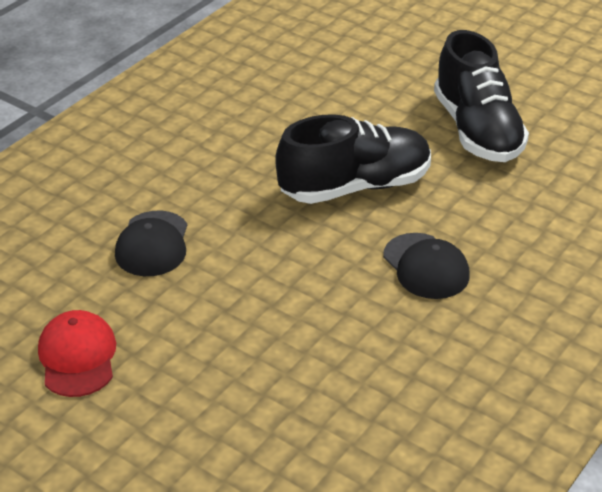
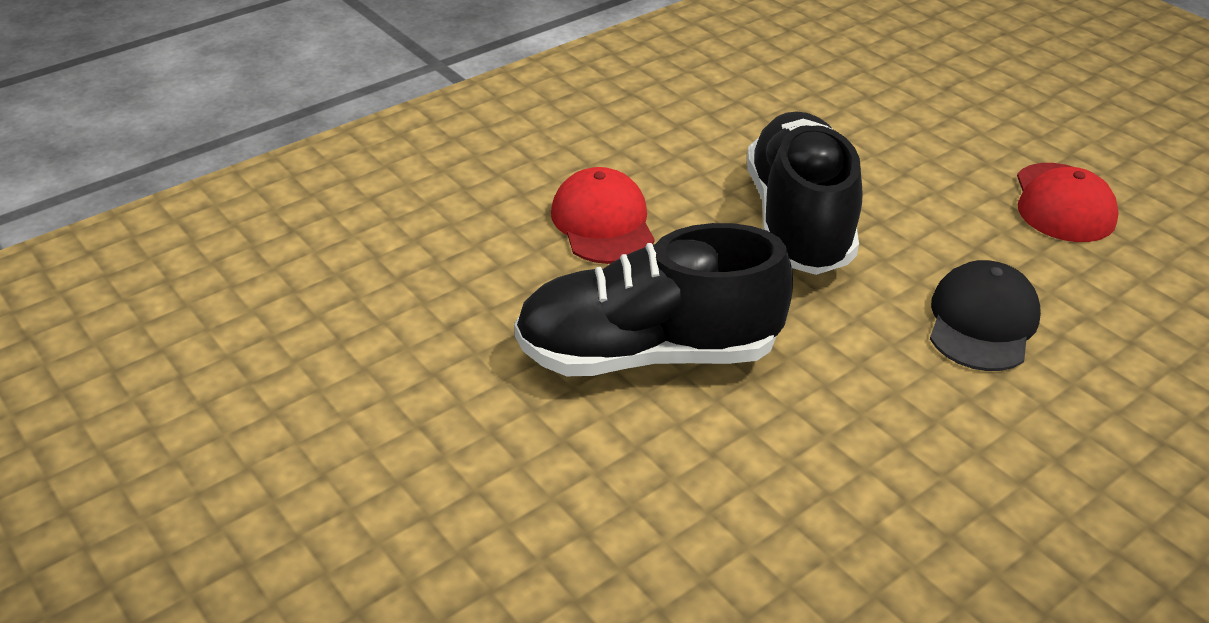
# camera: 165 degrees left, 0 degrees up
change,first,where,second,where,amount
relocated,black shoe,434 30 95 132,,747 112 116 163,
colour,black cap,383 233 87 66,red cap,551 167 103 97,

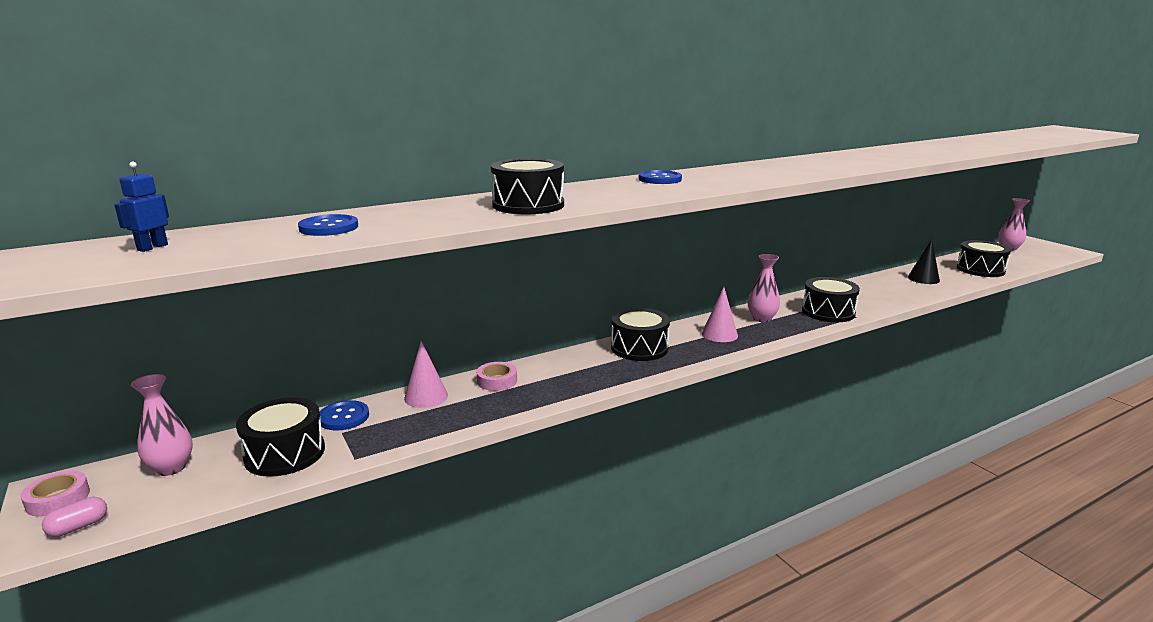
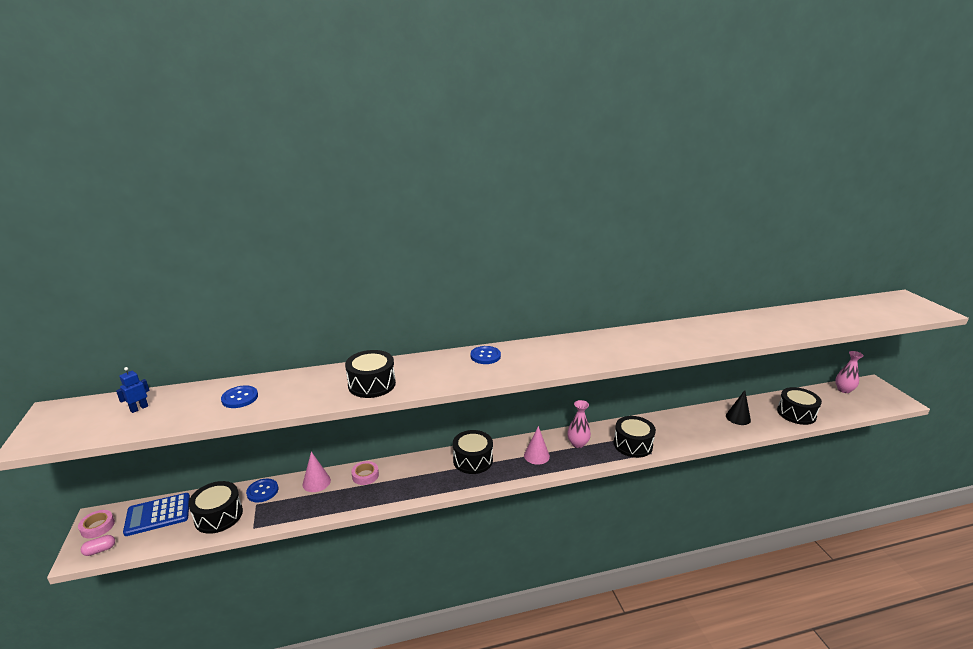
# camera: 15 degrees right, 5 degrees up
change,first,where,second,where,amount
exchanged,pink vase,131 374 62 102,blue calculator,123 493 67 43,

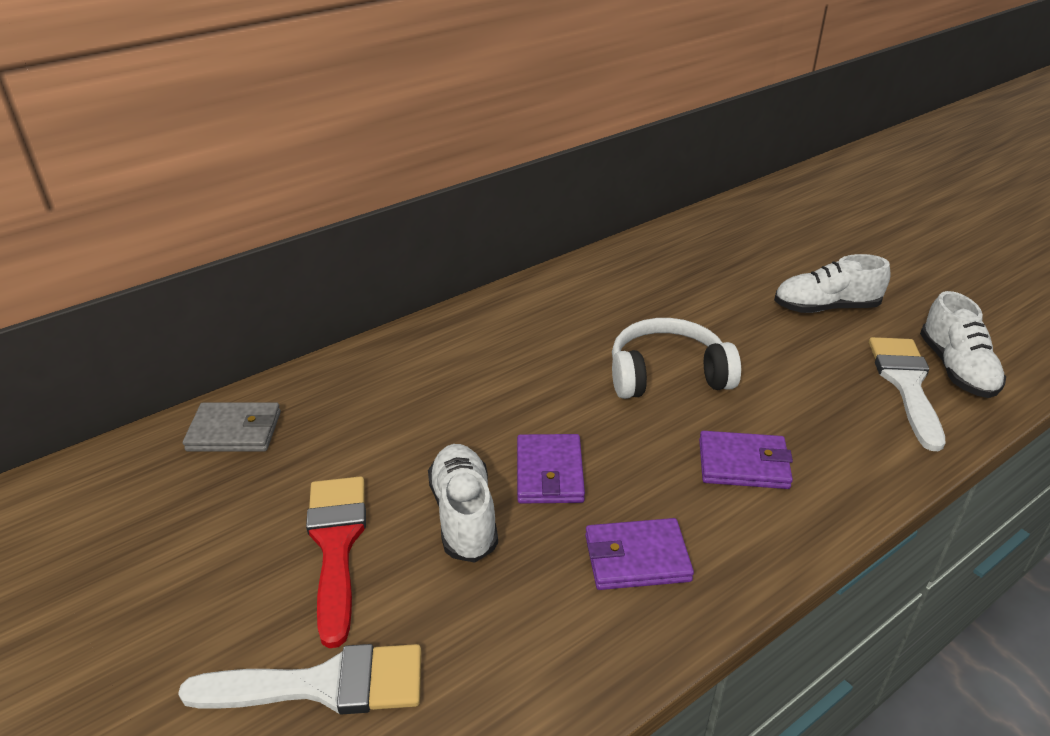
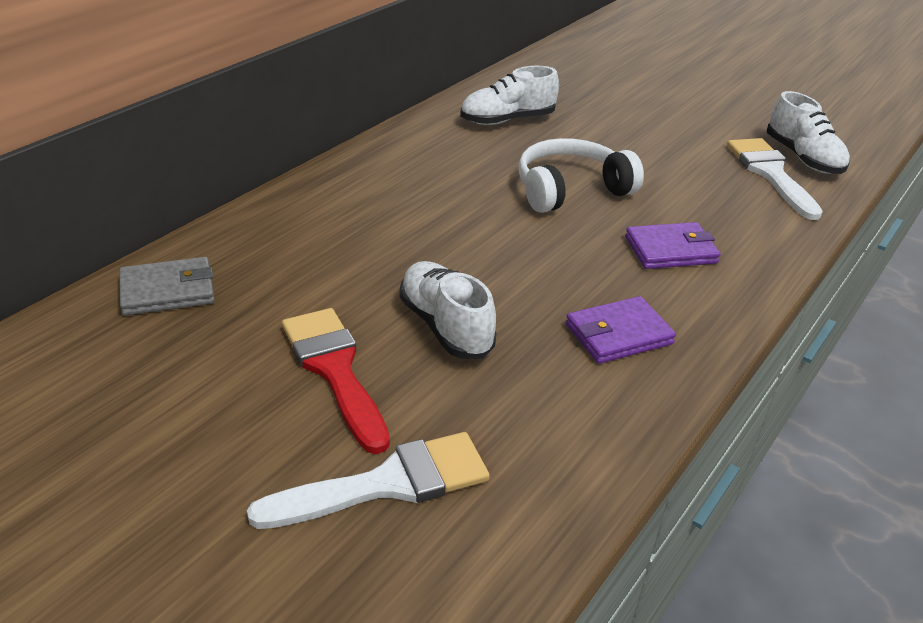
# camera: 20 degrees left, 0 degrees up
change,first,where,second,where,amount
relocated,white shoe,774 254 117 59,,460 66 99 59,
missing,purple wallet,517 434 68 69,,,

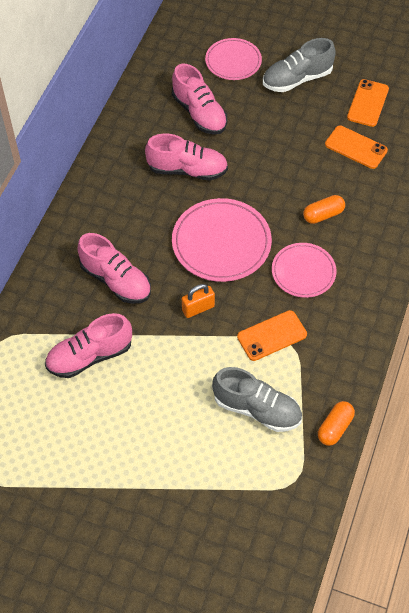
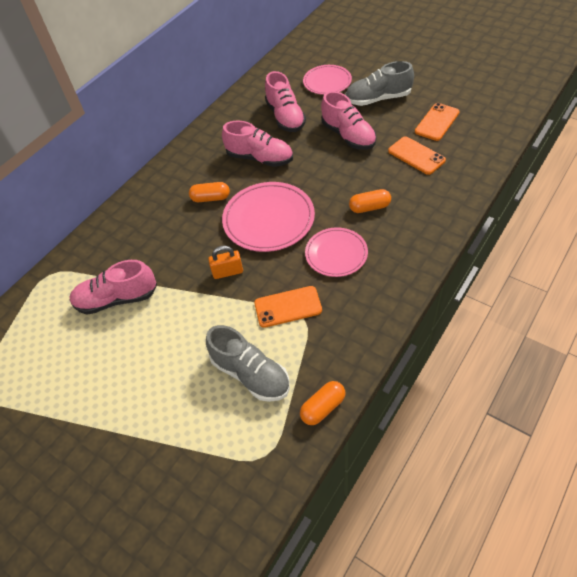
# camera: 20 degrees right, 5 degrees down
change,first,where,second,where,amount
relocated,pink shoe,77 233 74 71,,321 91 56 59,
appeared,,,orange capsule,189 182 41 20,

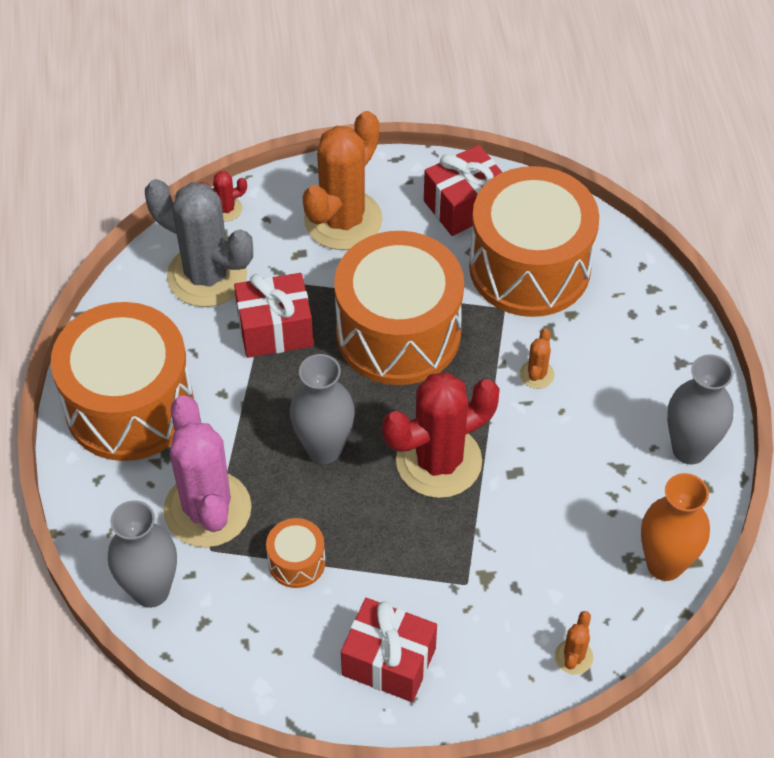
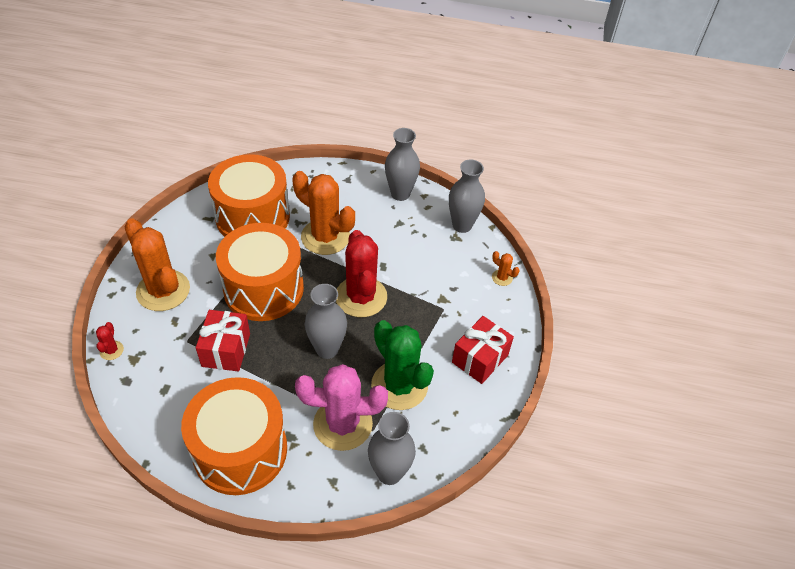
# camera: 75 degrees left, 5 degrees down
change,first,where,second,where,amount
missing,red gift,424 145 79 91,,,
missing,grey cactus,145 179 108 128,,,
size,orange cactus,520 328 35 61,,292 171 63 84,x2.40
colour,orange vase,641 473 69 108,grey vase,449 160 36 73,
exchanged,orange drum,266 518 60 70,green cactus,371 320 63 90,

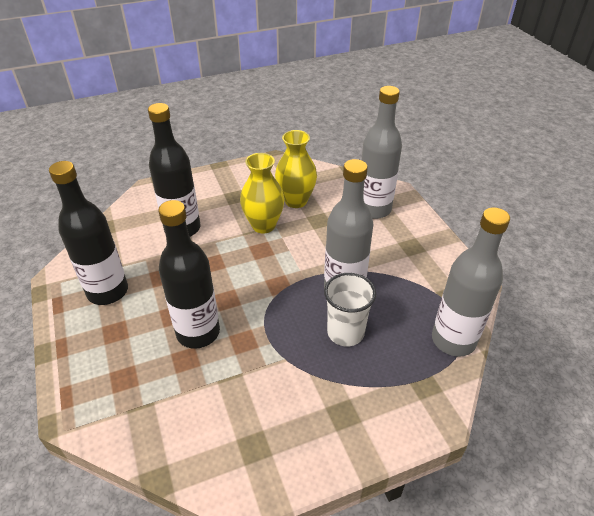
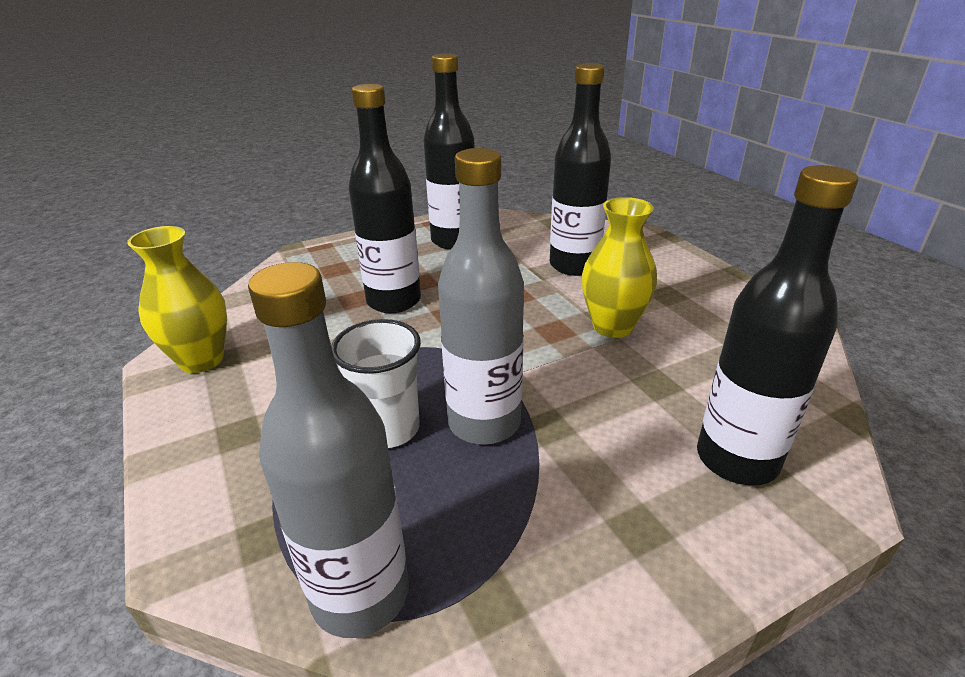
# camera: 85 degrees right, 10 degrees down
change,first,where,second,where,amount
colour,grey bottle,362 86 40 133,black bottle,697 165 161 320,
relocated,yellow vase,275 130 42 78,,127 226 100 147,

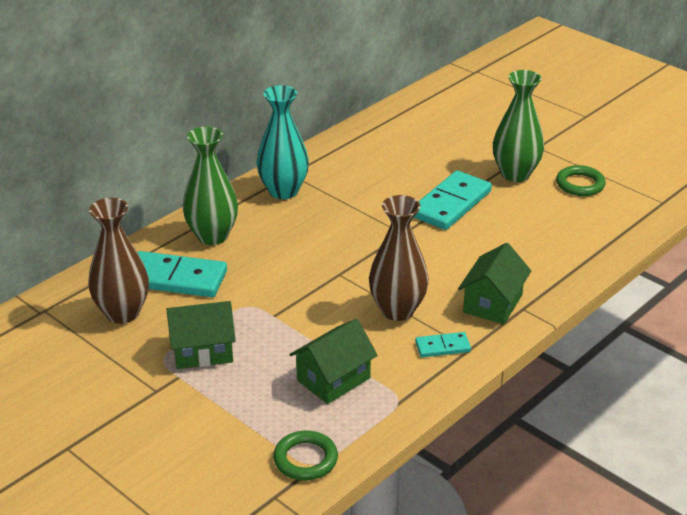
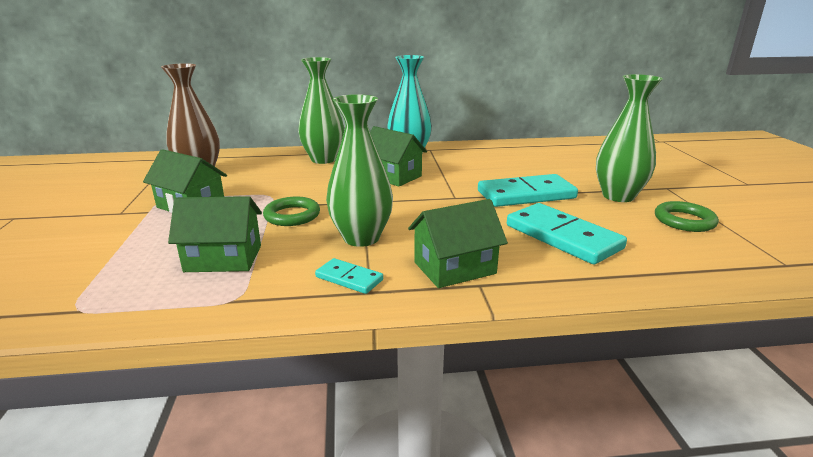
# camera: 40 degrees right, 10 degrees down
change,first,where,second,where,amount
colour,brown vase,369 195 60 126,green vase,326 94 67 153,
relocated,turquoise domino,137 251 90 46,,507 203 120 61,
relocated,green ring,273 431 65 49,,263 197 57 29,
appeared,,,green house,370 126 57 61,

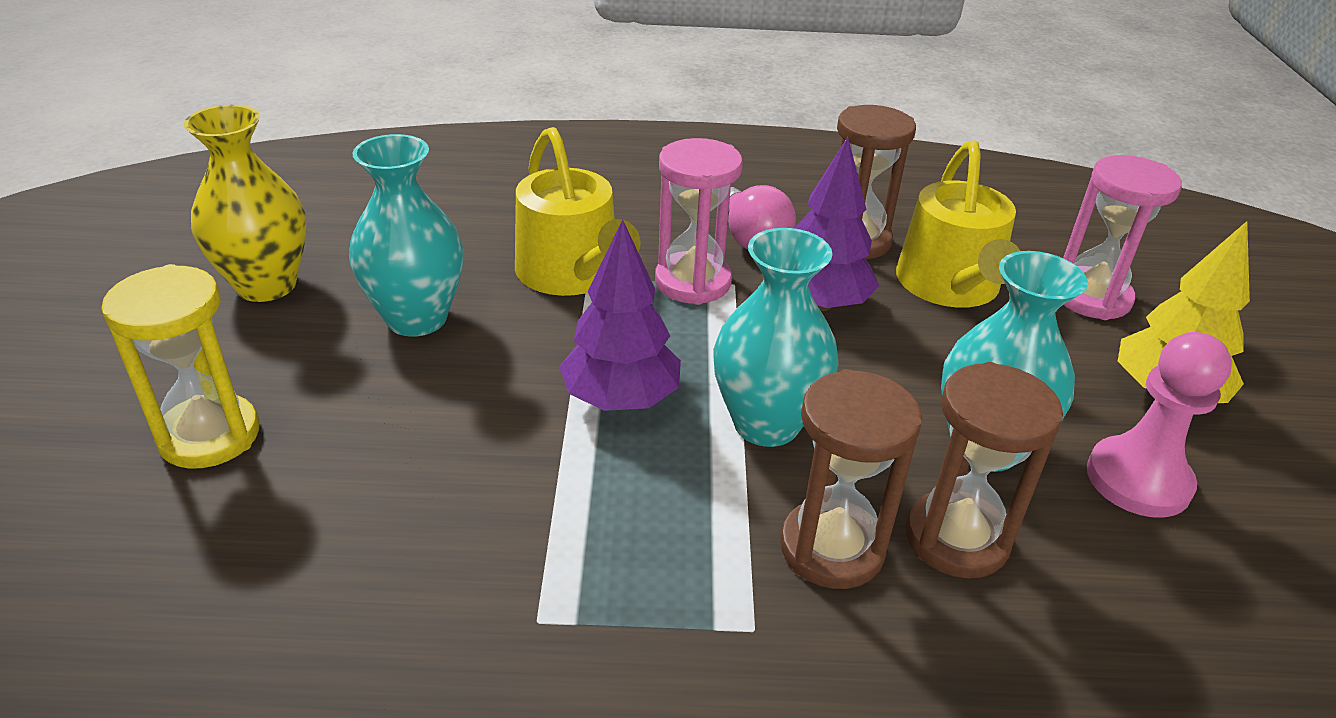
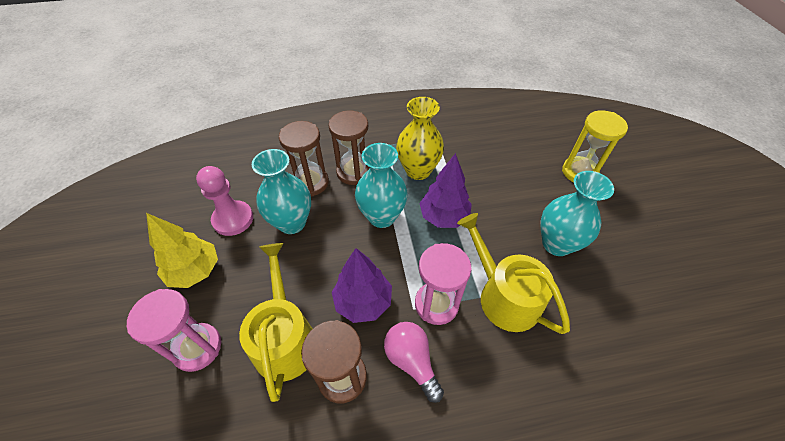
# camera: 170 degrees right, 15 degrees up
change,first,where,second,where,amount
relocated,yellow vase,184 105 123 197,,396 97 48 83,

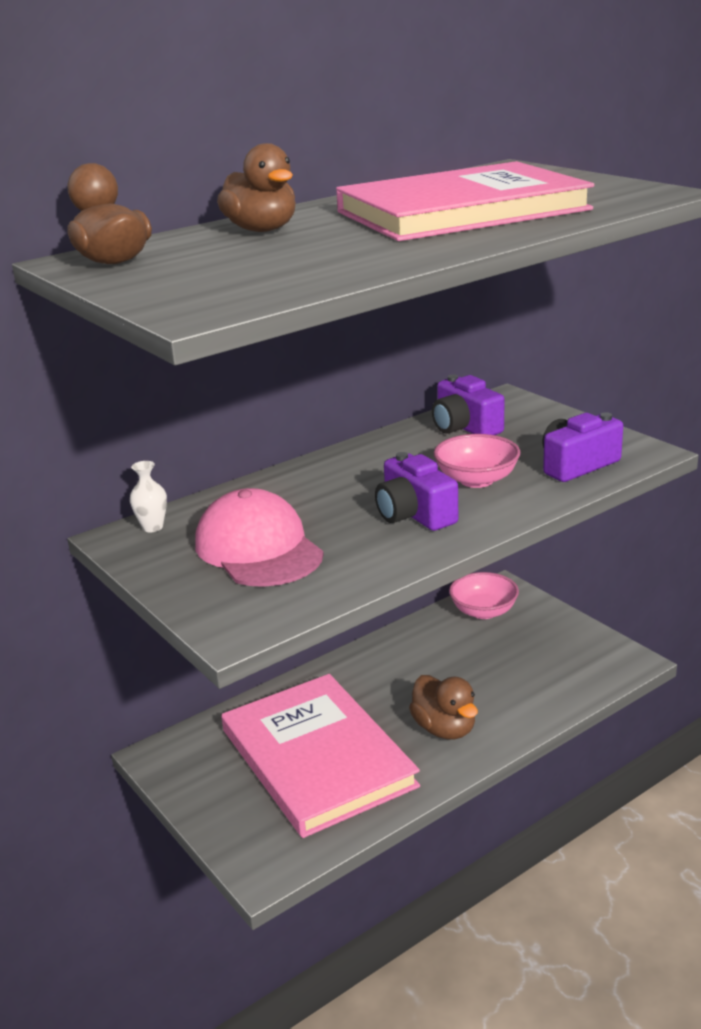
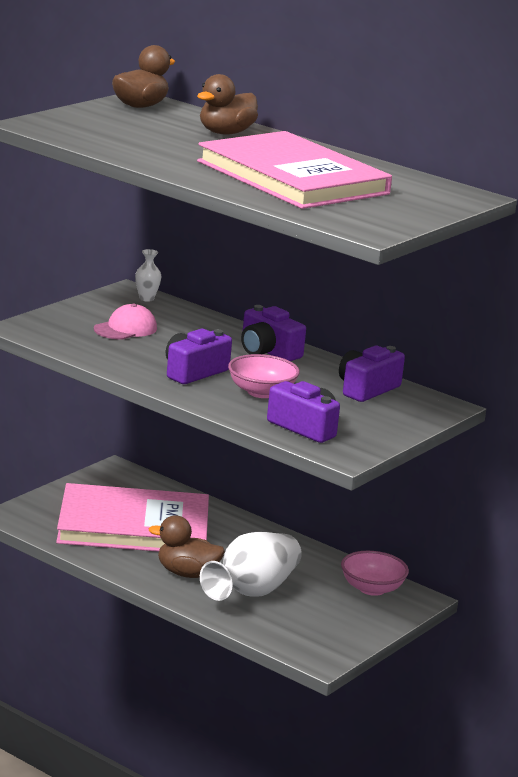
# camera: 70 degrees right, 5 degrees down
change,first,where,second,where,amount
size,pink cap,195 488 129 99,,94 303 63 37,x0.62
spun,pink book,221 674 199 164,,56 483 153 69,45 degrees clockwise
spun,brown duck,409 675 69 64,,149 515 76 63,60 degrees clockwise
appeared,,,purple camera,241 305 65 56,
appeared,,,white vase,200 532 102 69,

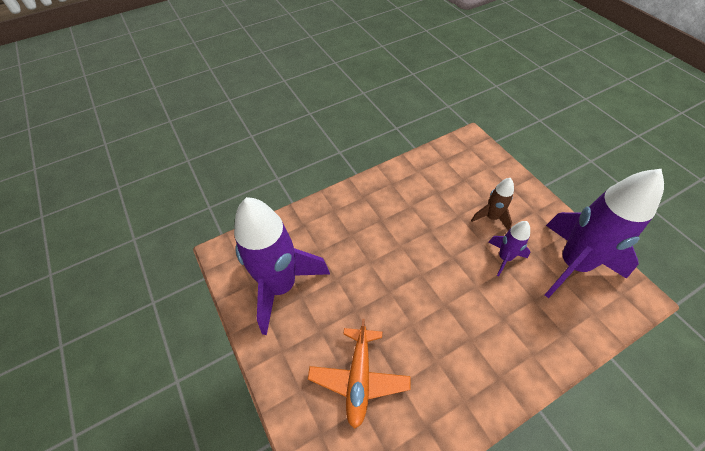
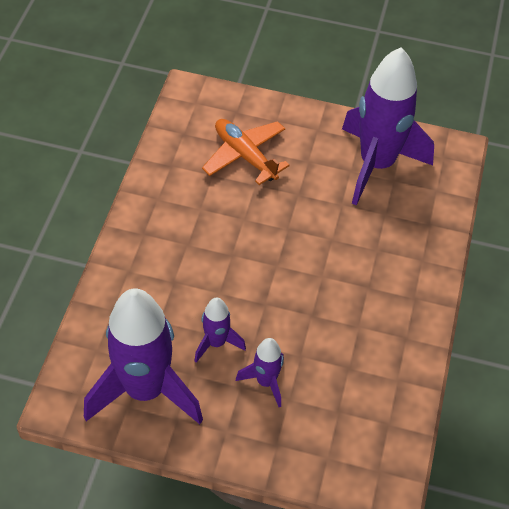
# camera: 130 degrees right, 0 degrees up
change,first,where,second,where,amount
colour,brown rocket,471 178 43 53,purple rocket,236 338 48 69,

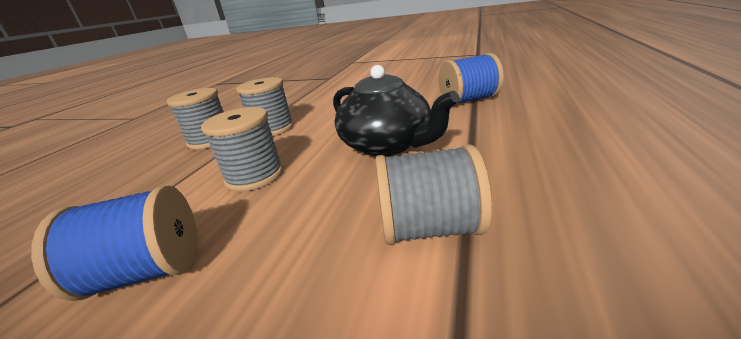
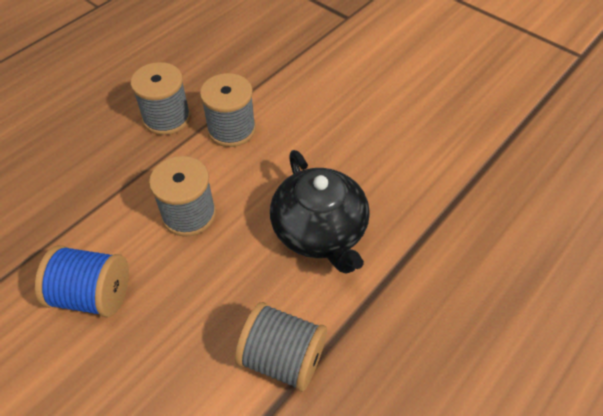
# camera: 20 degrees right, 25 degrees up
change,first,where,second,where,amount
missing,blue spool,439 53 65 52,,,

